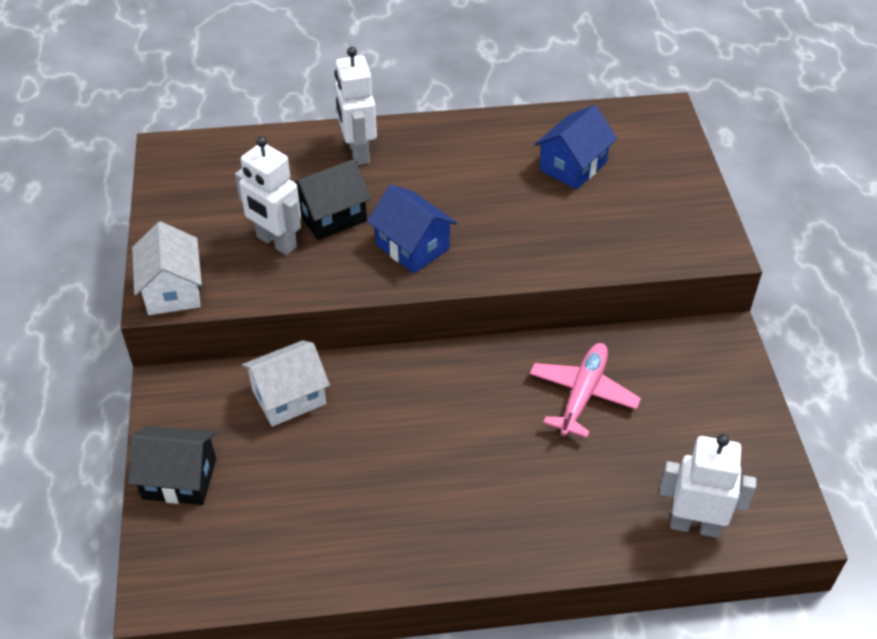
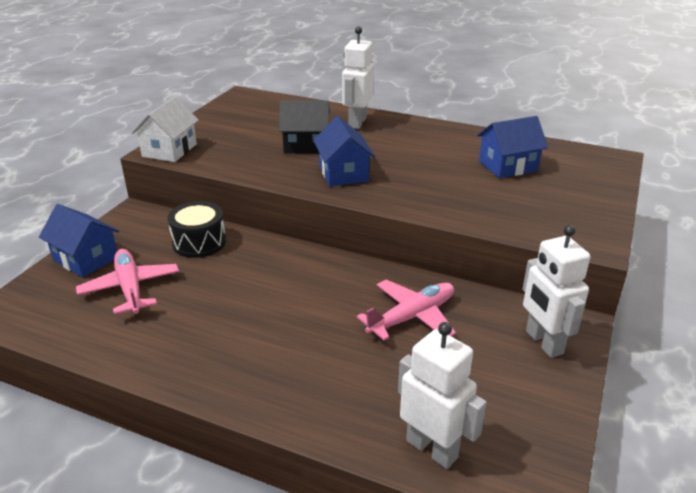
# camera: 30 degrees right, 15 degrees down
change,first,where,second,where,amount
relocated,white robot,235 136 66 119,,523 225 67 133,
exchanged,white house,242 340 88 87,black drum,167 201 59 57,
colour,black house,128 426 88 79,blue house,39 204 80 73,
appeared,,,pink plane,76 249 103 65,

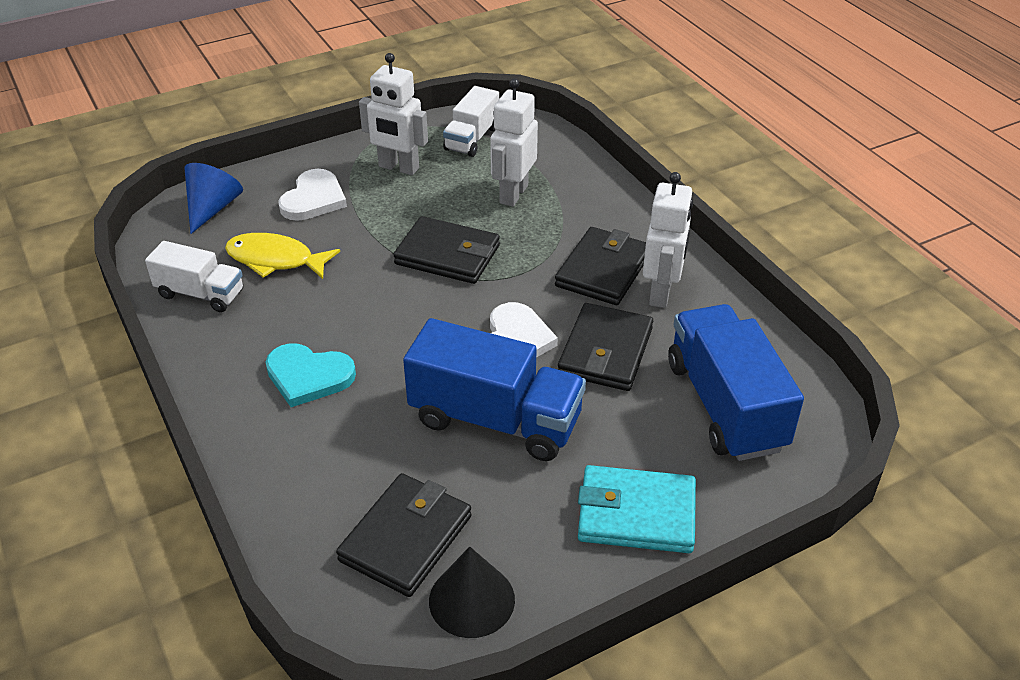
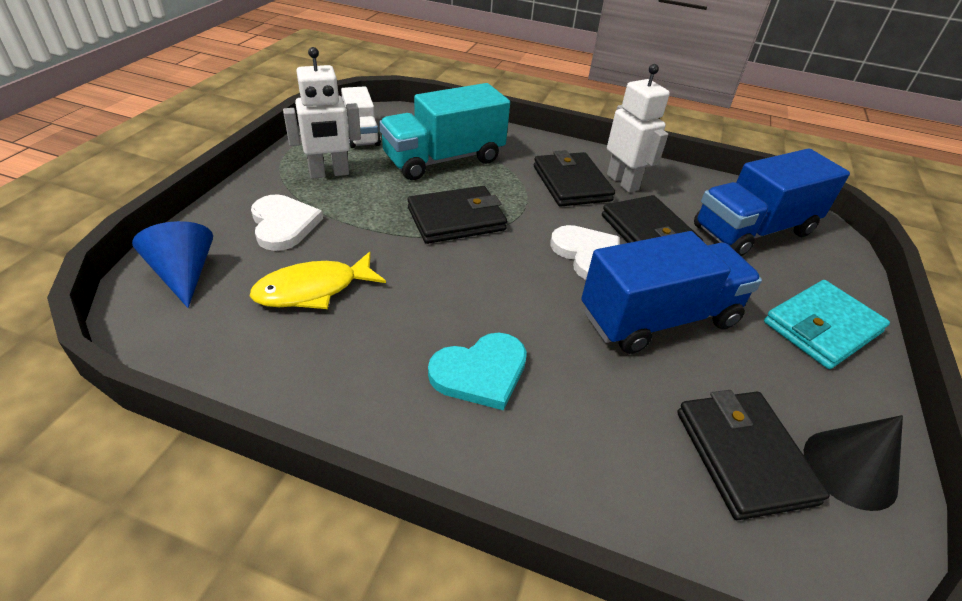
# camera: 45 degrees left, 0 degrees up
change,first,where,second,where,amount
exchanged,white robot,490 78 48 129,turquoise truck,379 83 131 97,
missing,white truck,145 241 98 71,,,
spun,blue truck,668 304 136 157,,694 148 156 108,60 degrees counterclockwise

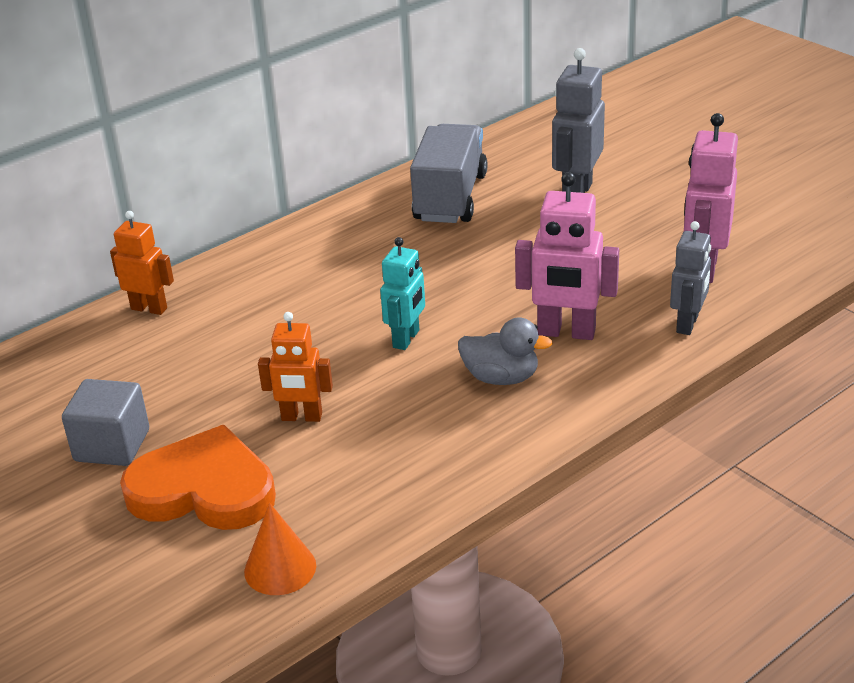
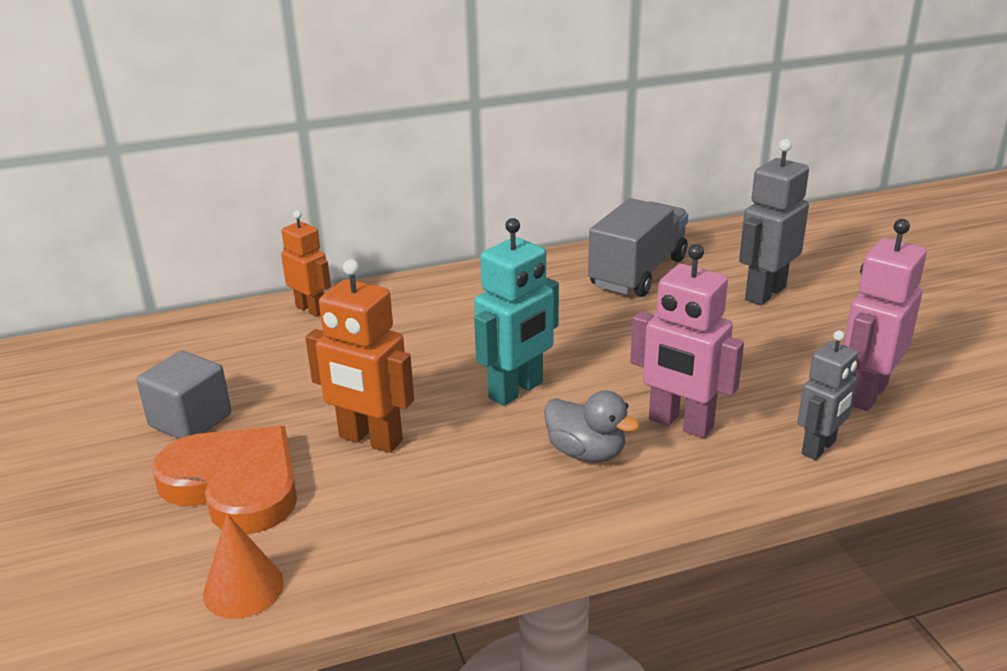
# camera: 20 degrees right, 5 degrees down
change,first,where,second,where,amount
size,turquoise robot,380 237 45 113,,474 218 85 188,x1.51
size,orange robot,258 312 75 110,,305 259 109 194,x1.51

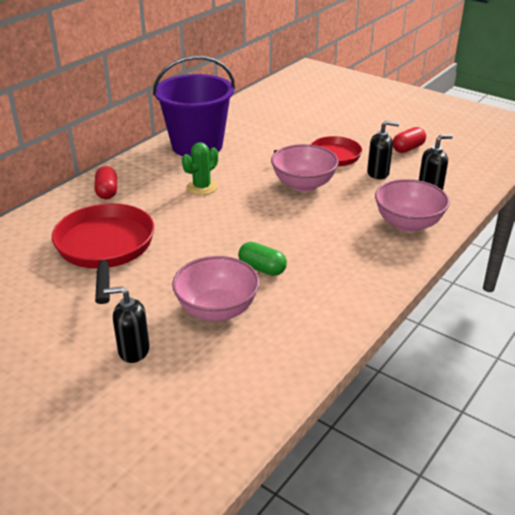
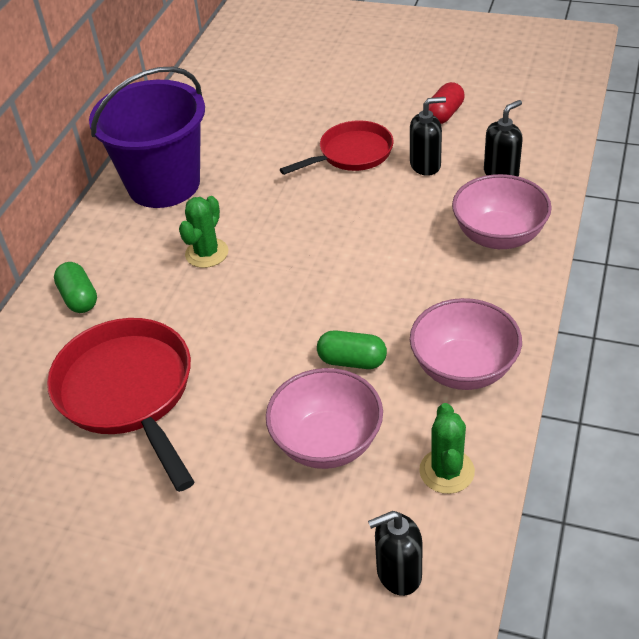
# camera: 15 degrees left, 10 degrees up
change,first,where,second,where,amount
relocated,pink bowl,271 144 68 48,,410 298 112 92,
colour,red capsule,95 166 22 33,green capsule,54 262 43 51,
relocated,black soap dispenser,104 287 46 76,,368 511 55 85,
appeared,,,green cactus,419 403 56 91,

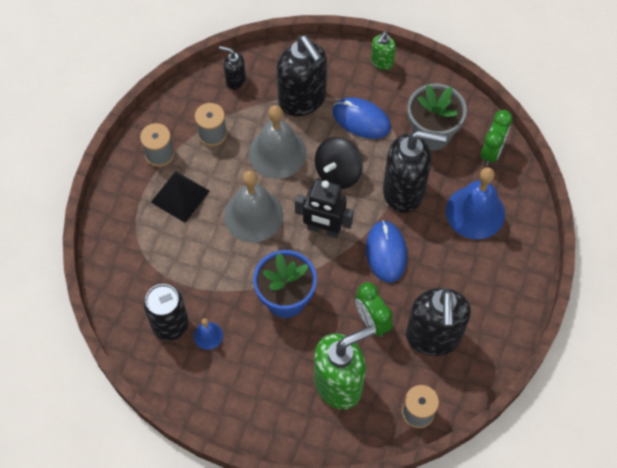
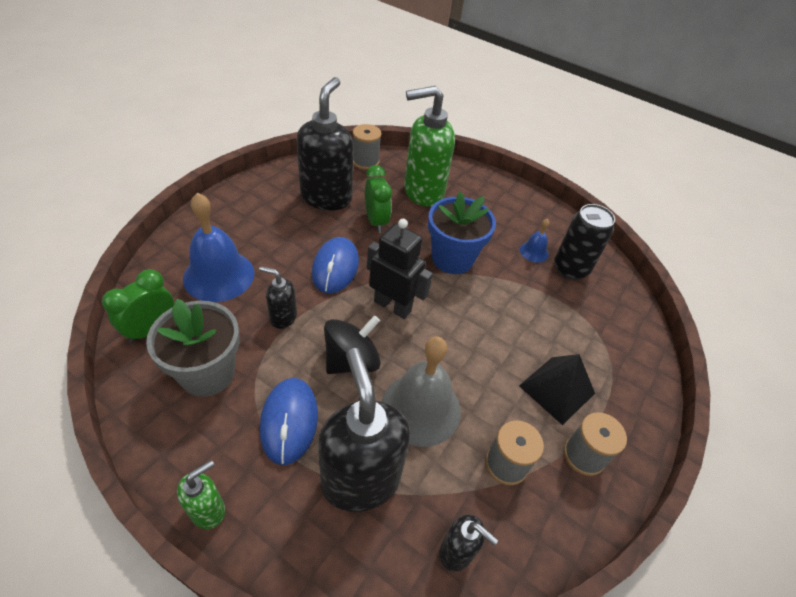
# camera: 170 degrees left, 15 degrees down
change,first,where,second,where,amount
spun,blue mouse,333 97 58 42,,259 378 59 87,45 degrees clockwise
size,black soap dispenser,383 130 64 83,,259 266 38 63,x0.48
missing,grey bell,224 171 59 72,,,

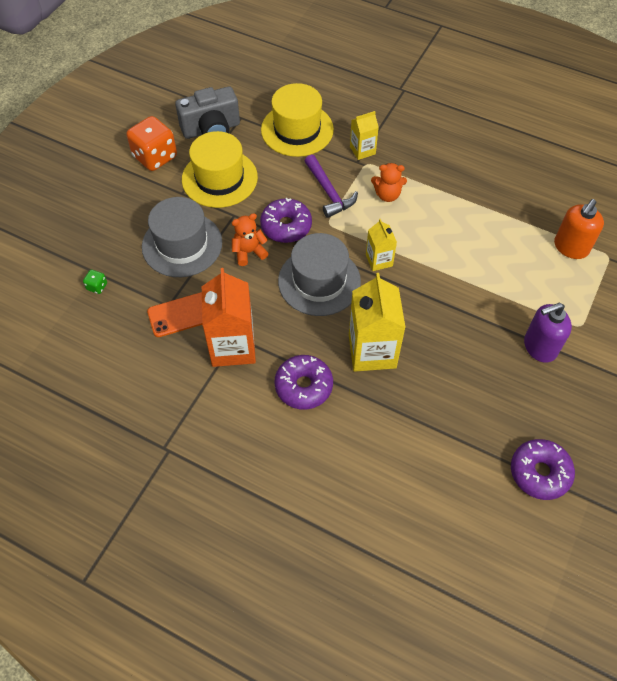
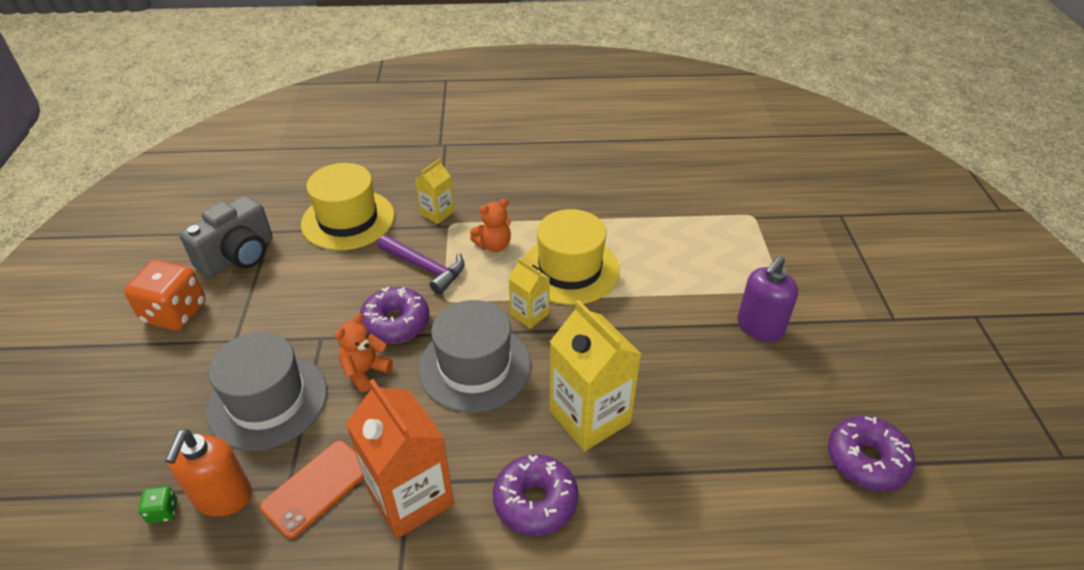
# camera: 30 degrees left, 15 degrees down
change,first,where,second,where,amount
relocated,yellow hat,182 131 76 77,,523 209 97 96,
relocated,orange soap dispenser,554 199 50 60,,165 429 87 88,

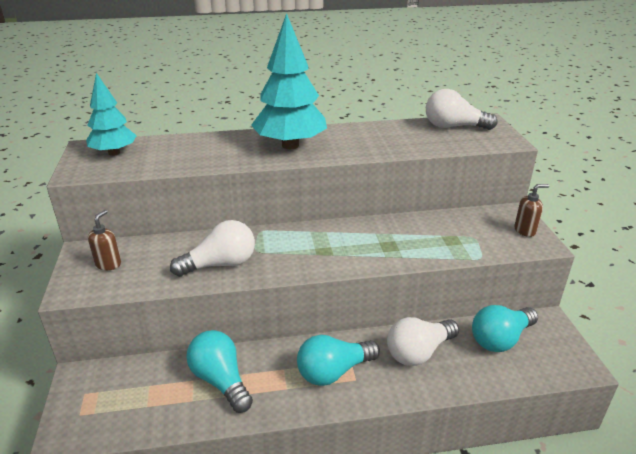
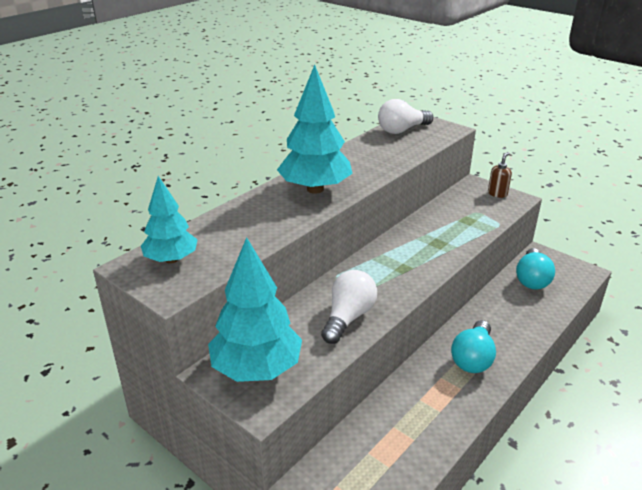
# camera: 40 degrees left, 0 degrees up
change,first,where,second,where,amount
exchanged,brown soap dispenser,88 210 33 60,turquoise tree,208 237 94 145,
missing,white light bulb,387 317 72 49,,,
missing,turquoise light bulb,186 330 67 83,,,

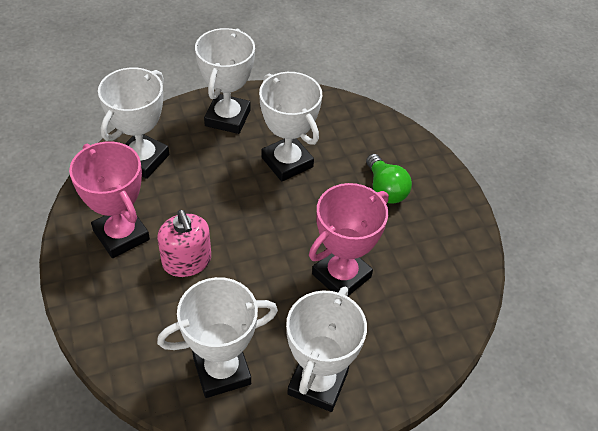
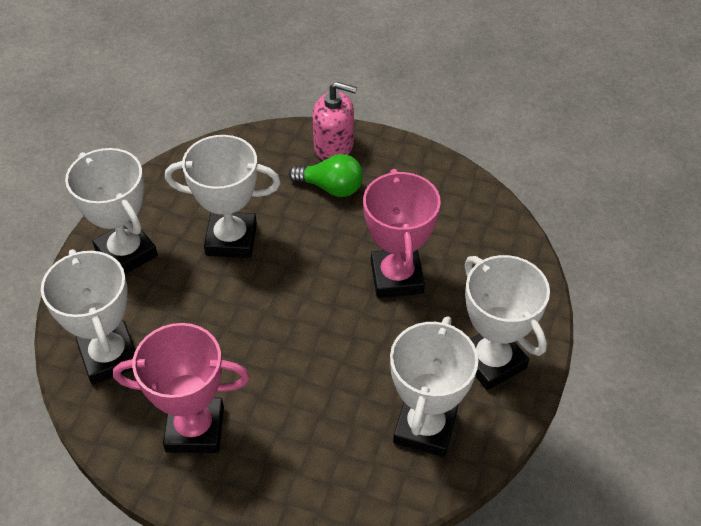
# camera: 50 degrees left, 0 degrees up
change,first,where,second,where,amount
relocated,pink soap dispenser,157 210 54 67,,313 82 44 78,

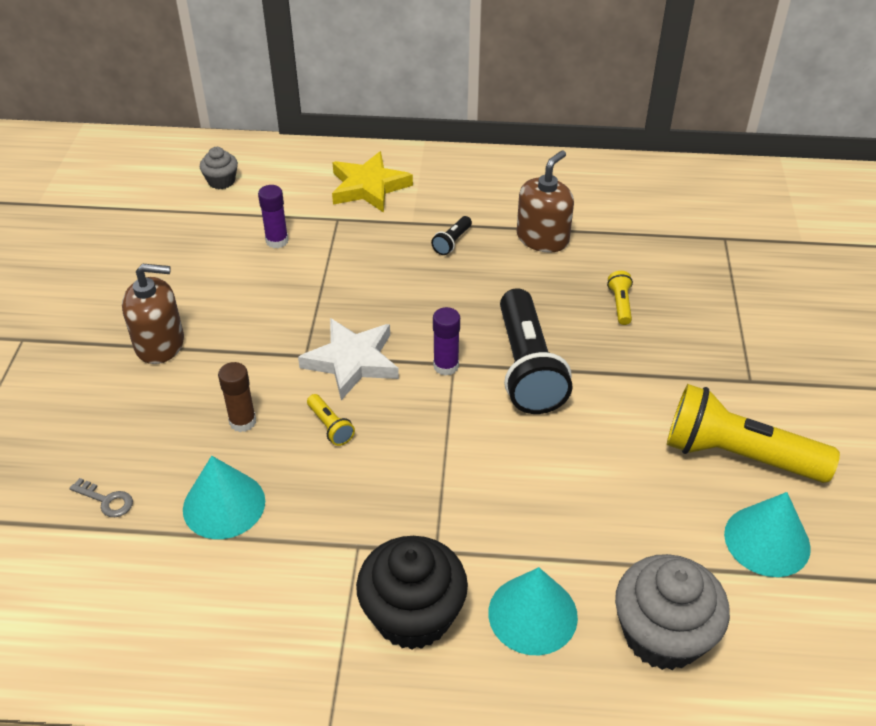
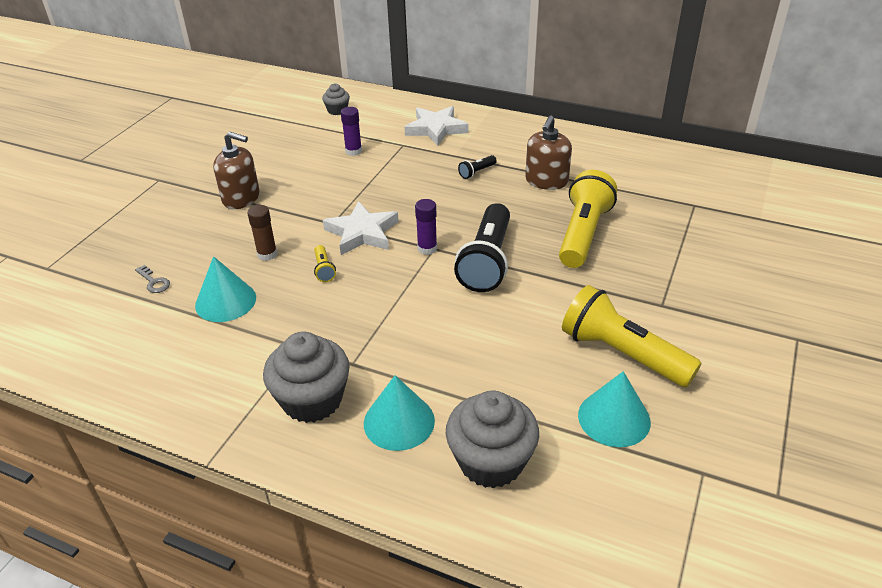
# camera: 20 degrees right, 5 degrees down
change,first,where,second,where,amount
spun,brown soap dispenser,517 150 57 103,,525 116 47 74,150 degrees clockwise
colour,yellow star,332 151 81 62,white star,405 106 64 40,
size,yellow flashlight,607 271 26 54,,559 170 58 98,x2.40
colour,black cupcake,356 536 112 114,grey cupcake,263 332 87 91,

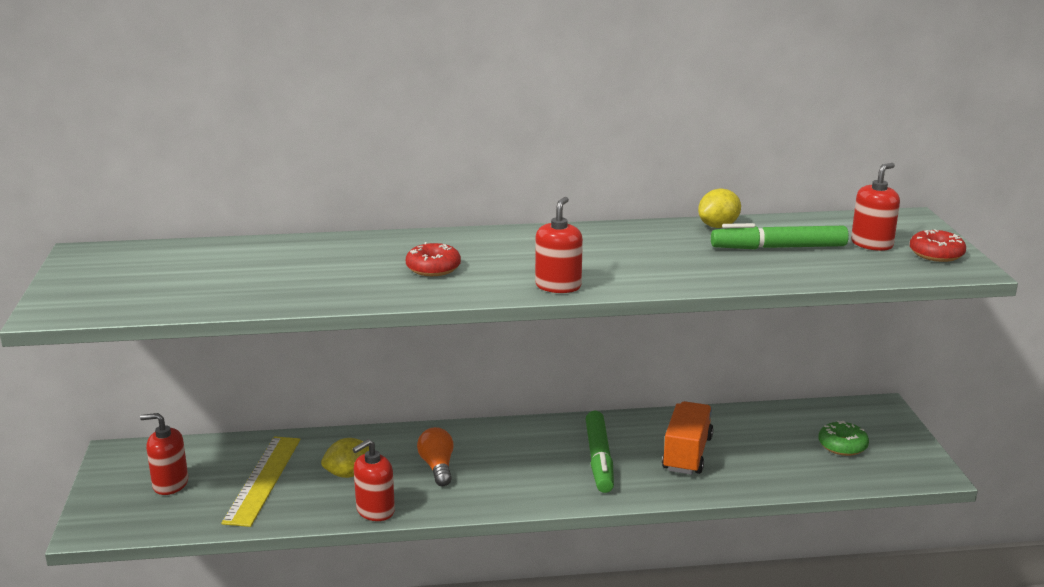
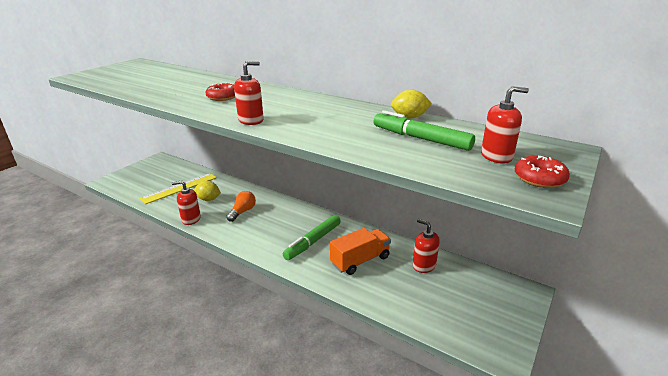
# camera: 40 degrees right, 5 degrees up
change,first,where,second,where,amount
relocated,red soap dispenser,140 413 48 82,,413 219 27 54,
missing,green donut,818 421 51 35,,,

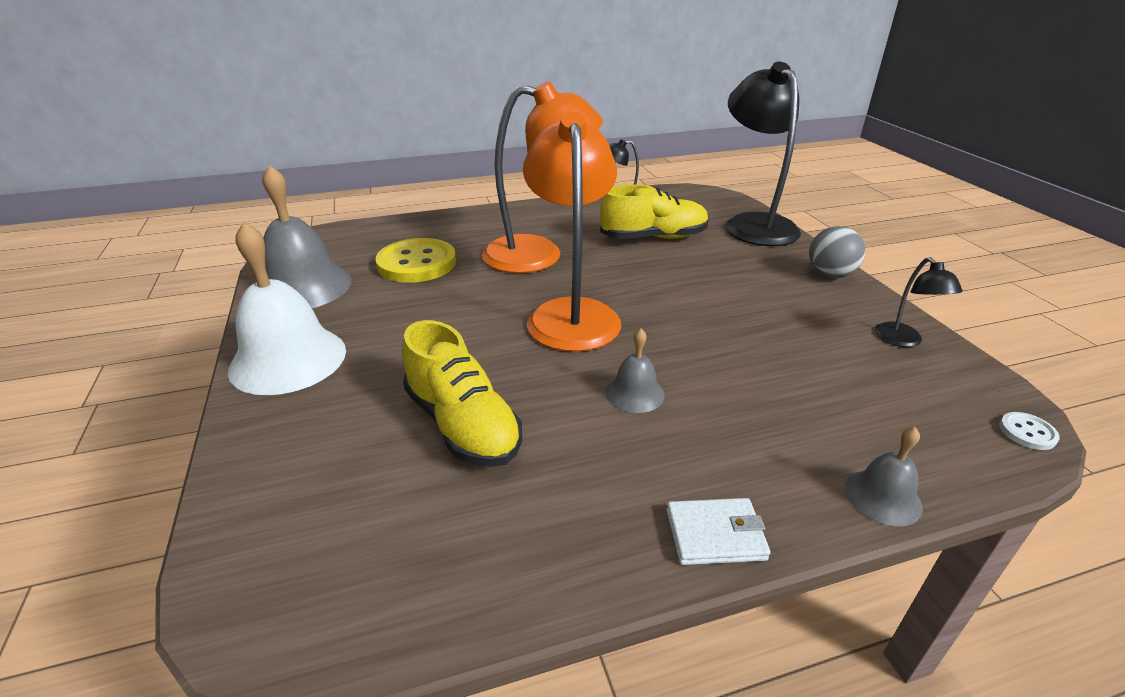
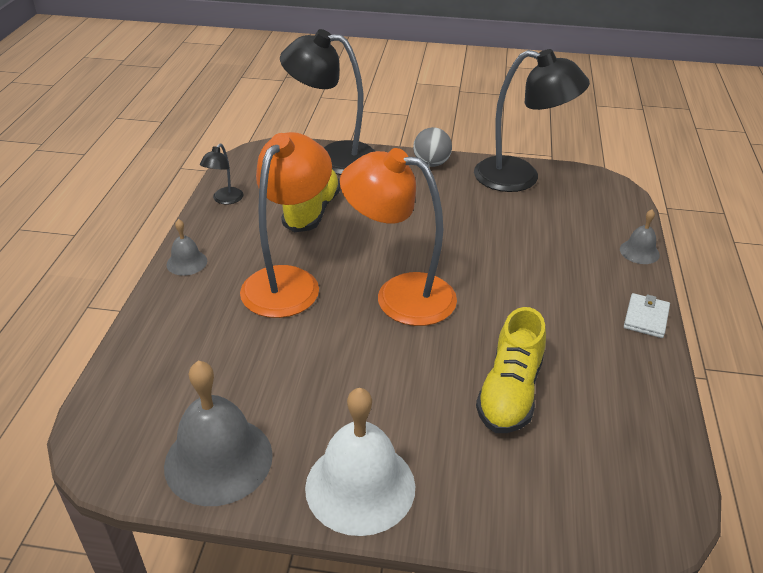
# camera: 65 degrees left, 5 degrees up
change,first,where,second,where,amount
missing,yellow button,376 238 80 45,,,
size,black lamp,875 257 88 90,,474 49 116 143,x2.24
spun,yellow shoe,402 320 120 147,,476 307 70 126,120 degrees clockwise
relocated,grey bell,606 328 59 85,,166 219 41 57,
missing,white button,999 412 61 38,,,

